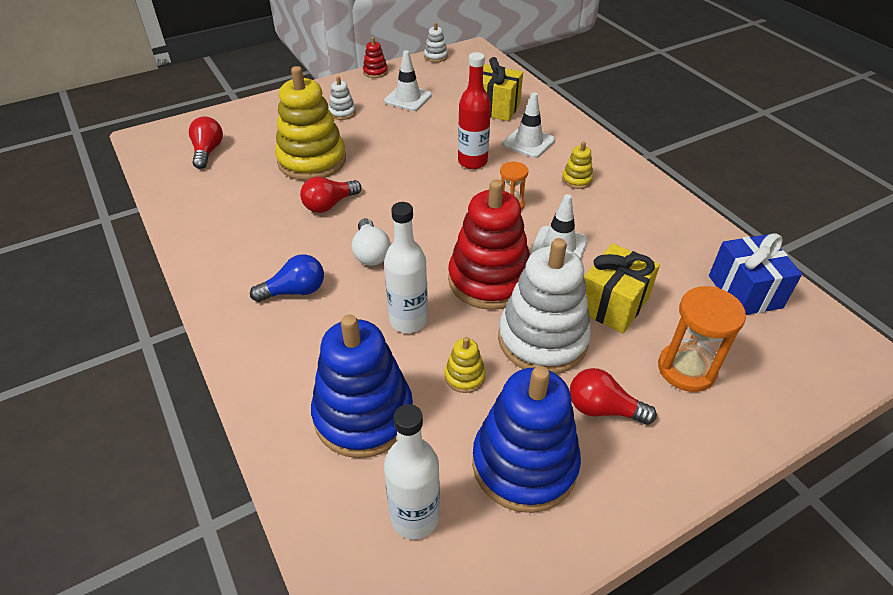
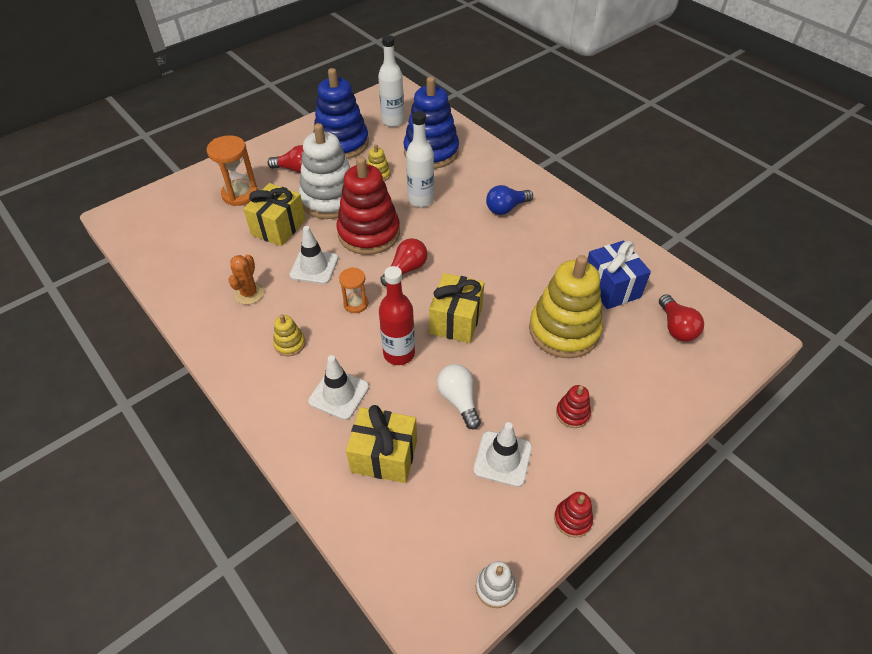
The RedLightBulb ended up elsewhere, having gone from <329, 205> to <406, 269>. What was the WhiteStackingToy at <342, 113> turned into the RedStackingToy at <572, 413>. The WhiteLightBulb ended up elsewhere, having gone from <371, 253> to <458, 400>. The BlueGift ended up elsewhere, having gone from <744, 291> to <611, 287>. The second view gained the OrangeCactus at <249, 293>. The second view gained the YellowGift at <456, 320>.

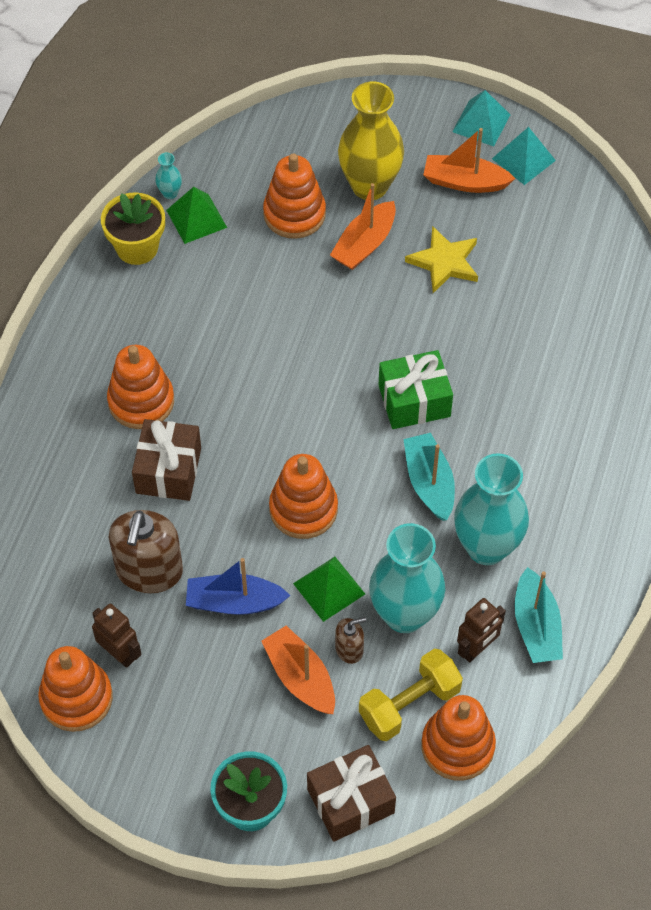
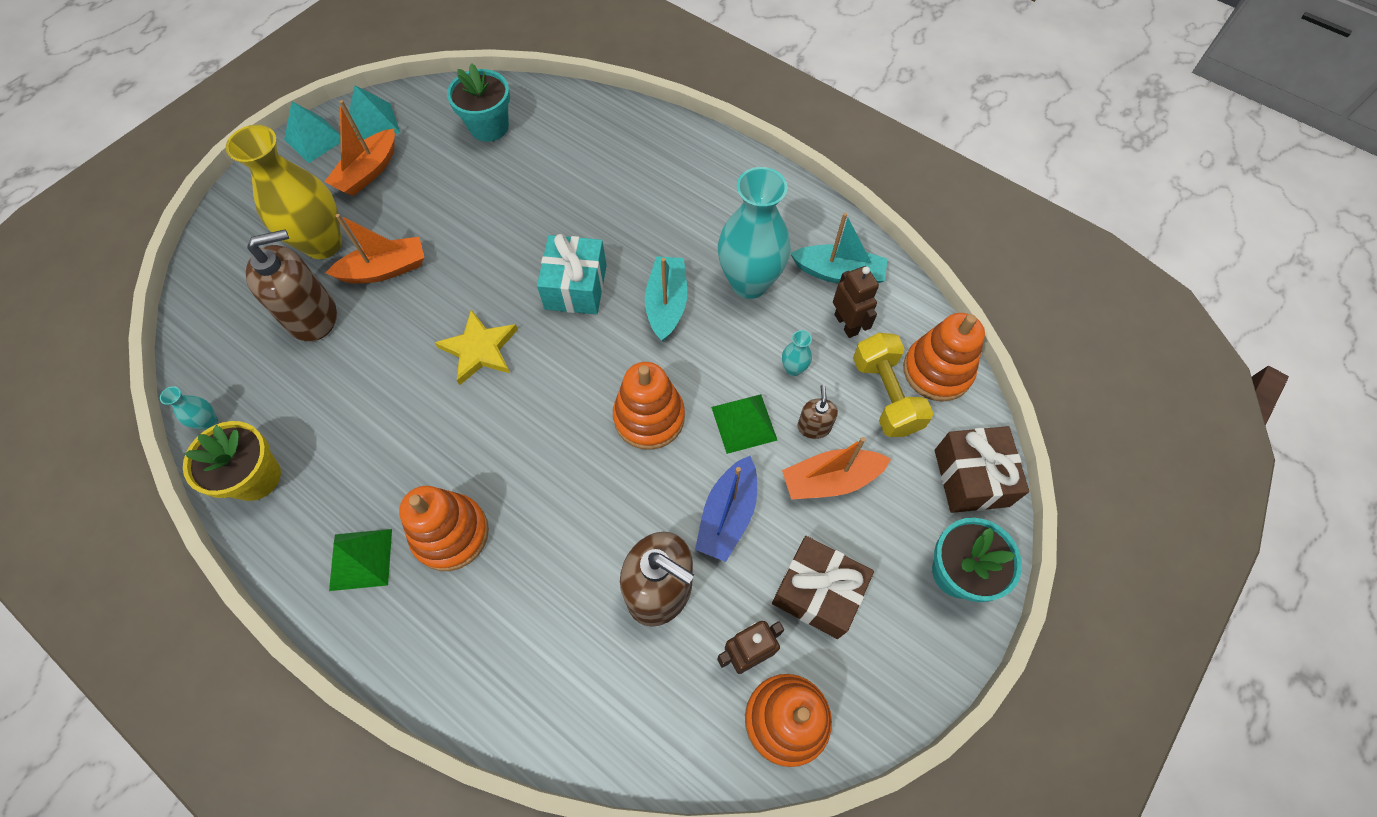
The BrownGift ended up elsewhere, having gone from <168, 470> to <817, 592>. The GreenPyramid ended up elsewhere, having gone from <196, 218> to <361, 559>. Where the OrangeStackingToy stood at <294, 214>, the BrownSoapDispenser came to stand at <312, 316>. The OrangeBoat at <364, 244> ended up facing another way, 75 degrees counterclockwise from before. The size of the TurquoiseVase at <404, 614> changed by a factor of 0.41. What was the GreenGift at <414, 401> turned into the TurquoiseGift at <576, 287>. The TurquoiseBoat at <429, 483> ended up facing another way, 90 degrees clockwise from before. The YellowStar ended up elsewhere, having gone from <444, 262> to <479, 349>. The second view gained the TurquoiseFlowerPot at <489, 127>.

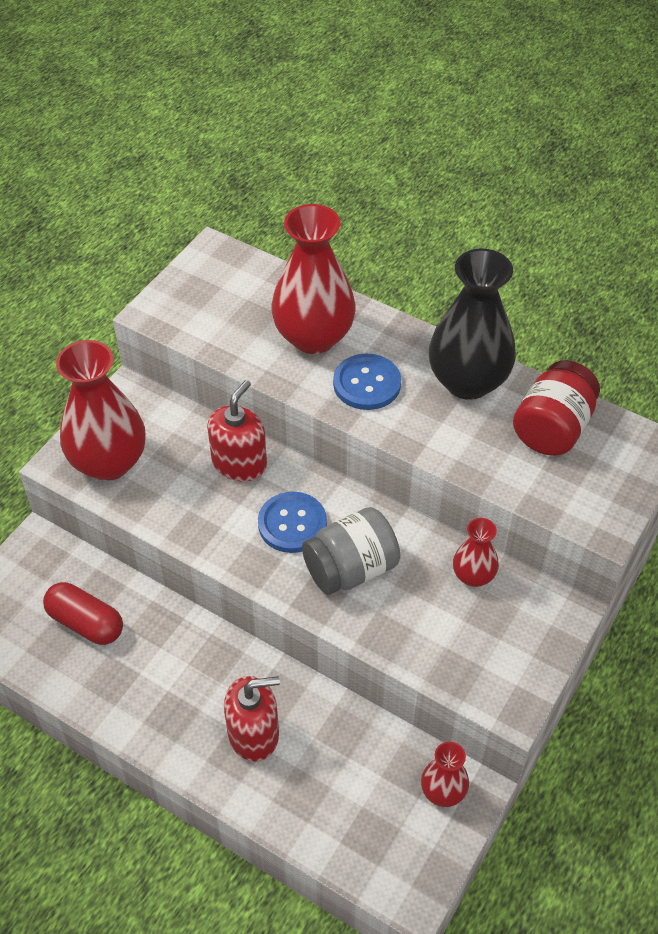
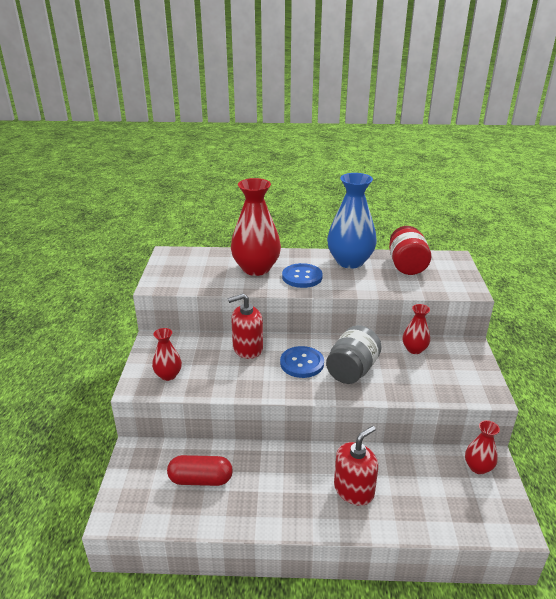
The size of the RedVase at <109, 462> changed by a factor of 0.51. The RedSoapDispenser at <239, 463> ended up facing another way, 105 degrees counterclockwise from before. What was the BlackVase at <468, 381> turned into the BlueVase at <350, 262>.

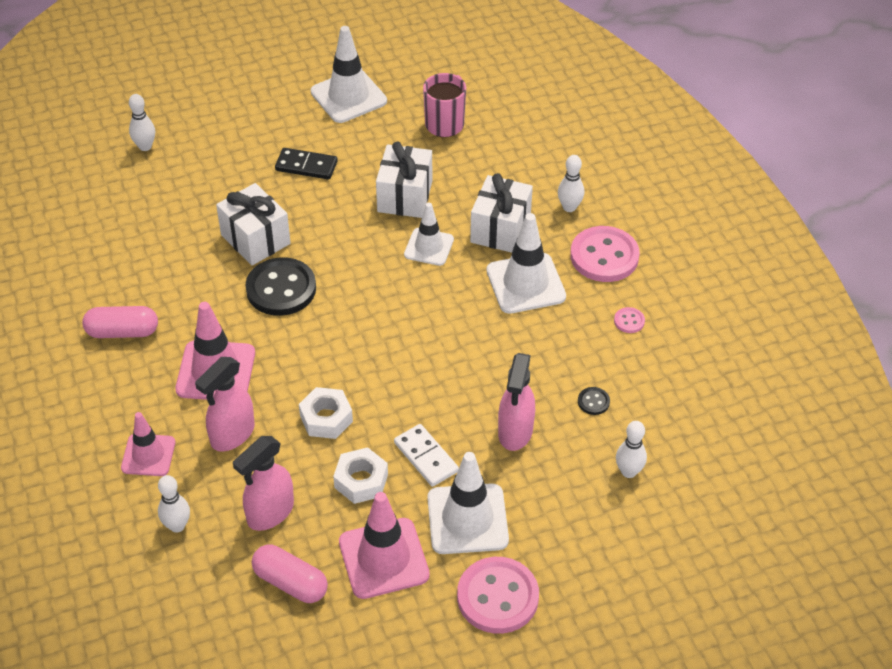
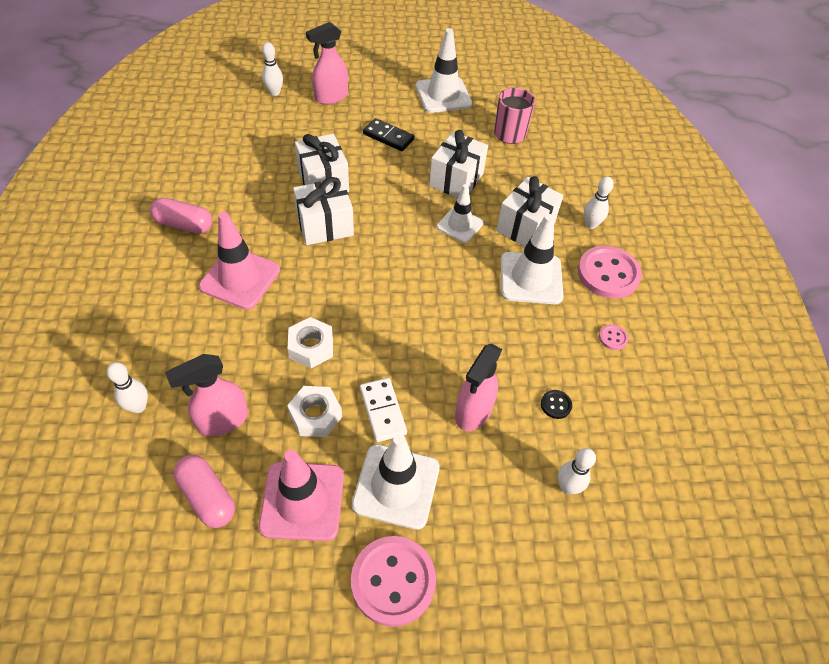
The second view lost the PinkTrafficCone at <148, 455>. The PinkSprayBottle ended up elsewhere, having gone from <232, 435> to <331, 97>. Where the BlackButton stood at <281, 289>, the WhiteGift came to stand at <325, 225>.

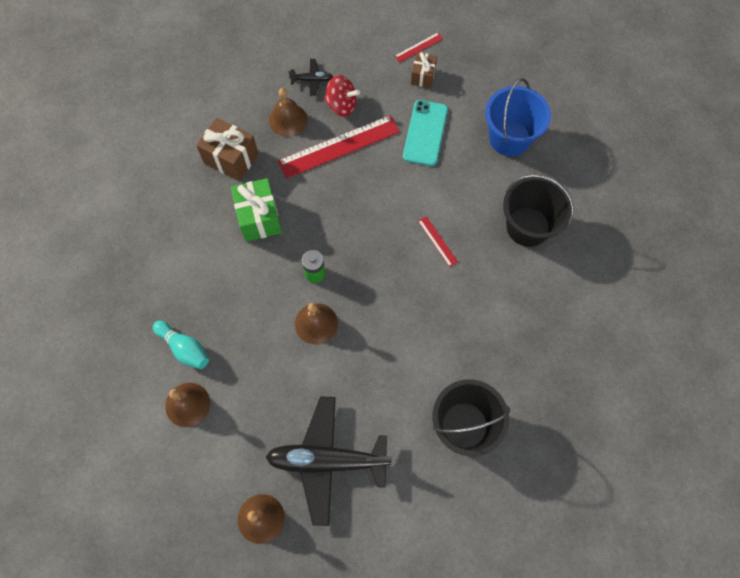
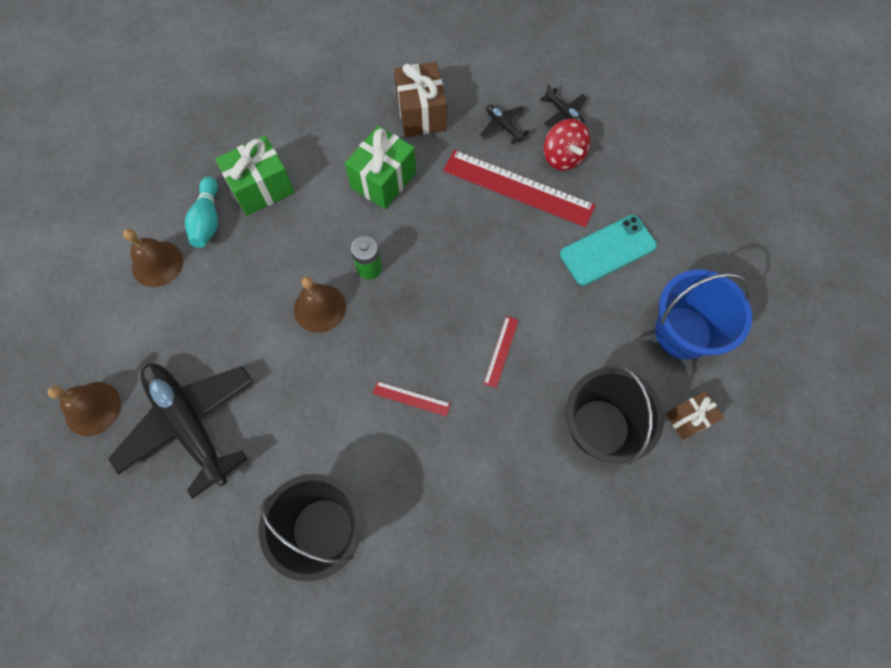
Where the BrownBell stood at <288, 120>, the BlackPlane came to stand at <503, 126>. The RedRuler ended up elsewhere, having gone from <418, 47> to <411, 398>. The BrownGift ended up elsewhere, having gone from <423, 76> to <688, 419>. The second view gained the GreenGift at <261, 188>.

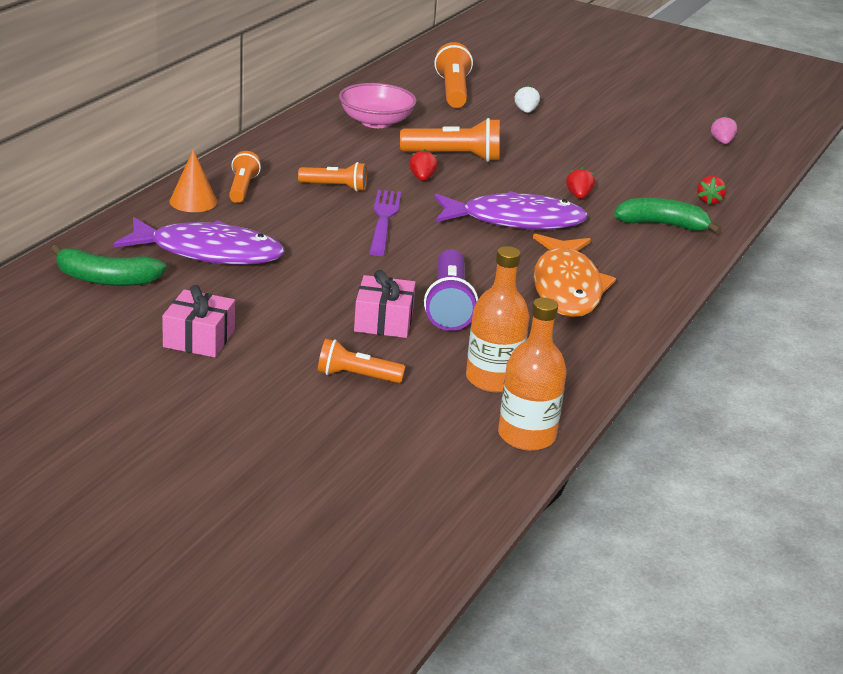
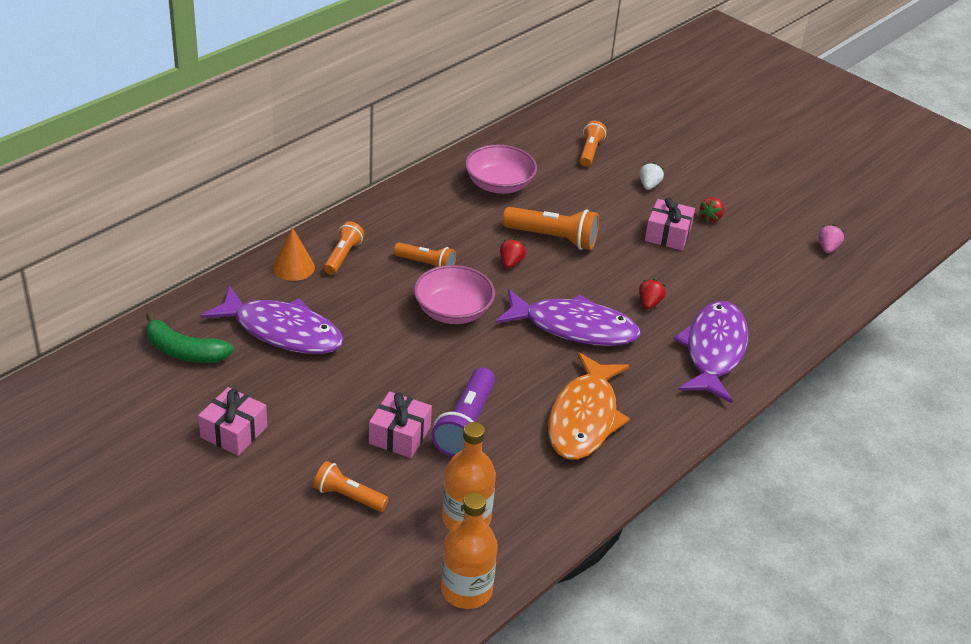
Where the PurpleFork stood at <384, 220>, the PinkBowl came to stand at <453, 311>. The size of the OrangeFlashlight at <453, 91> changed by a factor of 0.64. Where the GreenBanana stood at <662, 225>, the PurpleFish came to stand at <713, 351>. The RedStrawberry ended up elsewhere, having gone from <709, 201> to <711, 217>. The second view gained the PinkGift at <667, 234>.

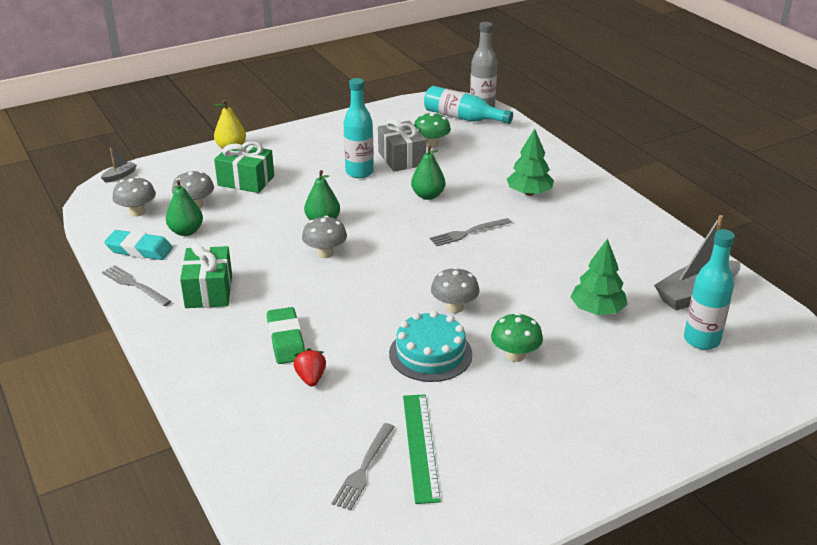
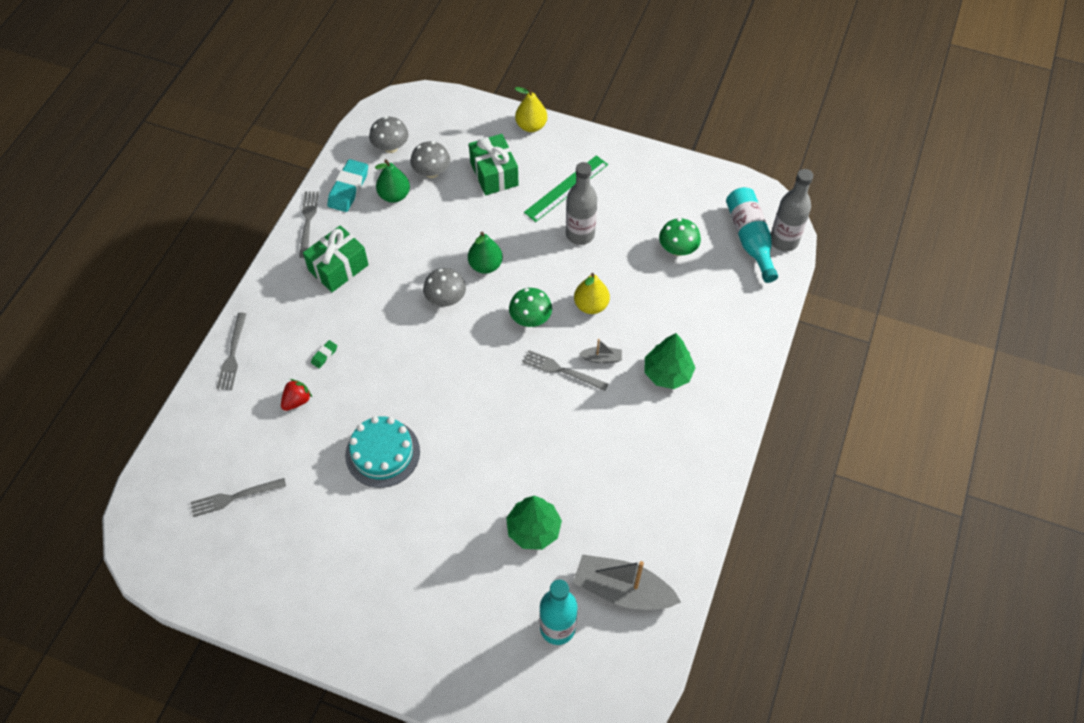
The GreyBoat ended up elsewhere, having gone from <120, 176> to <601, 358>. The TurquoiseEraser at <139, 250> ended up facing another way, 45 degrees clockwise from before. The size of the GreenEraser at <286, 340> changed by a factor of 0.48. What was the TurquoiseBottle at <359, 172> turned into the GreyBottle at <580, 234>. The second view lost the GreyGift at <401, 158>. The GreenRuler ended up elsewhere, having gone from <420, 446> to <566, 188>. What was the GreenPear at <428, 196> turned into the YellowPear at <591, 305>. The second view lost the GreyMushroom at <454, 307>. The GreenMushroom ended up elsewhere, having gone from <515, 355> to <530, 319>. The second view gained the GreyFork at <232, 354>.

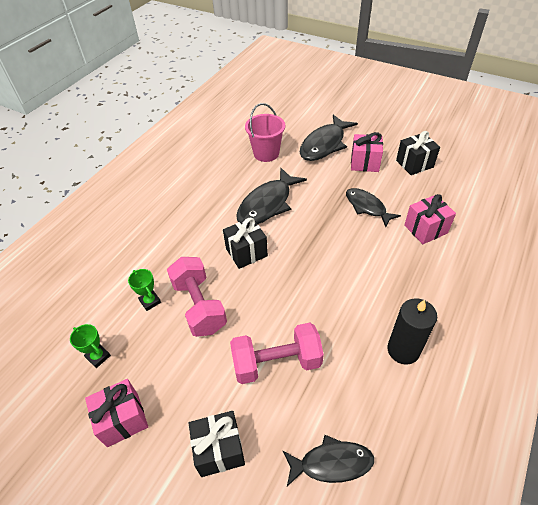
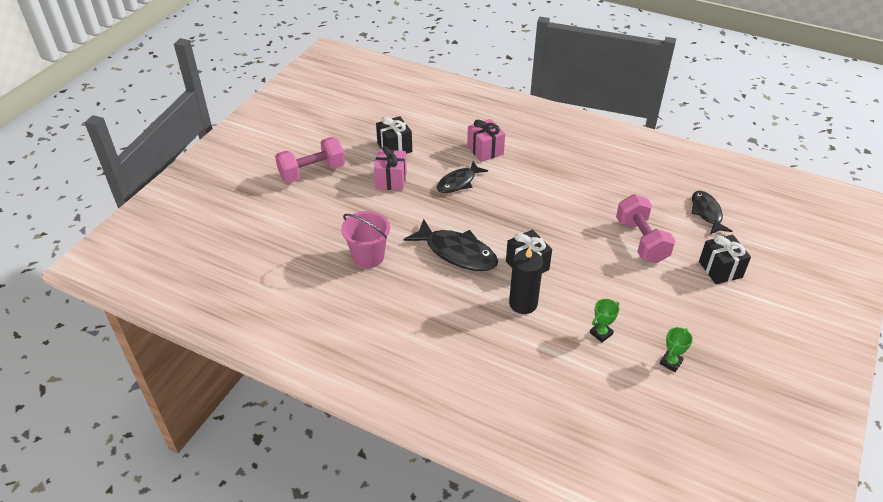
The second view lost the PinkGift at <123, 419>. The PinkDumbbell ended up elsewhere, having gone from <199, 306> to <312, 172>. The second view lost the BlackFish at <324, 144>. The BlackCandle ended up elsewhere, having gone from <403, 350> to <523, 303>.

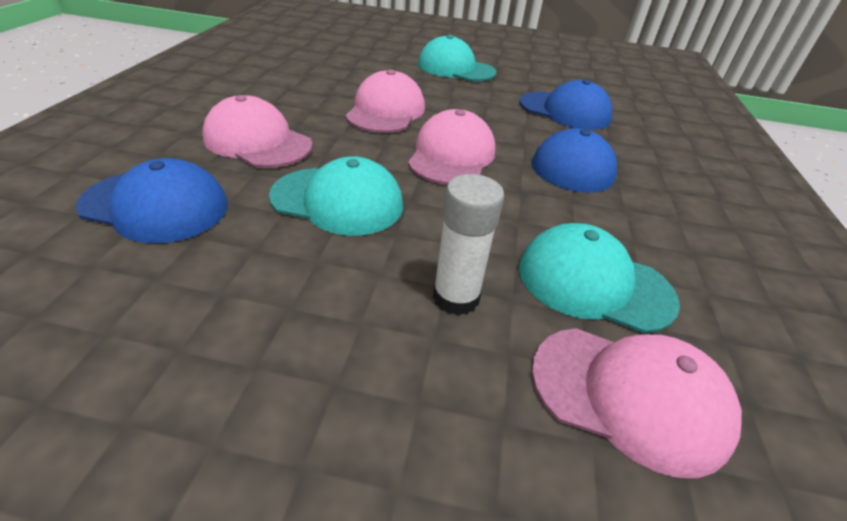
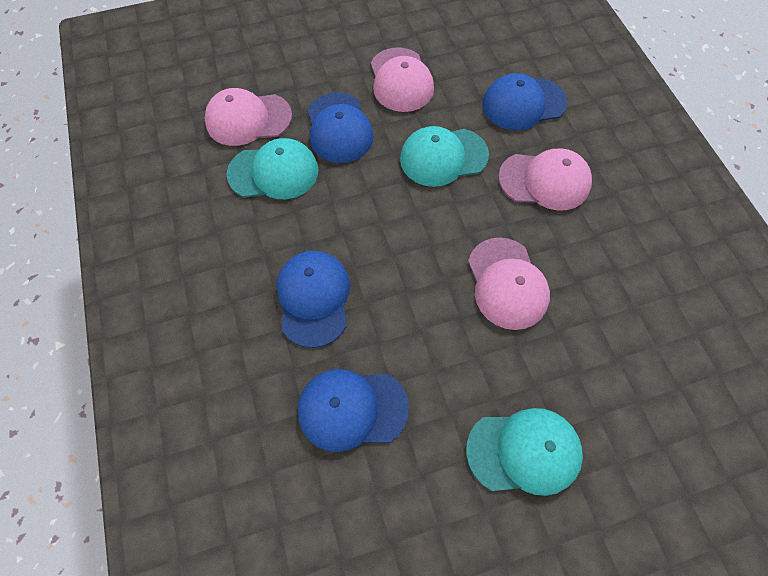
The PinkCap ended up elsewhere, having gone from <451, 155> to <401, 80>. Where the WhiteGlueStick stood at <455, 297>, the BlueCap came to stand at <339, 128>.

